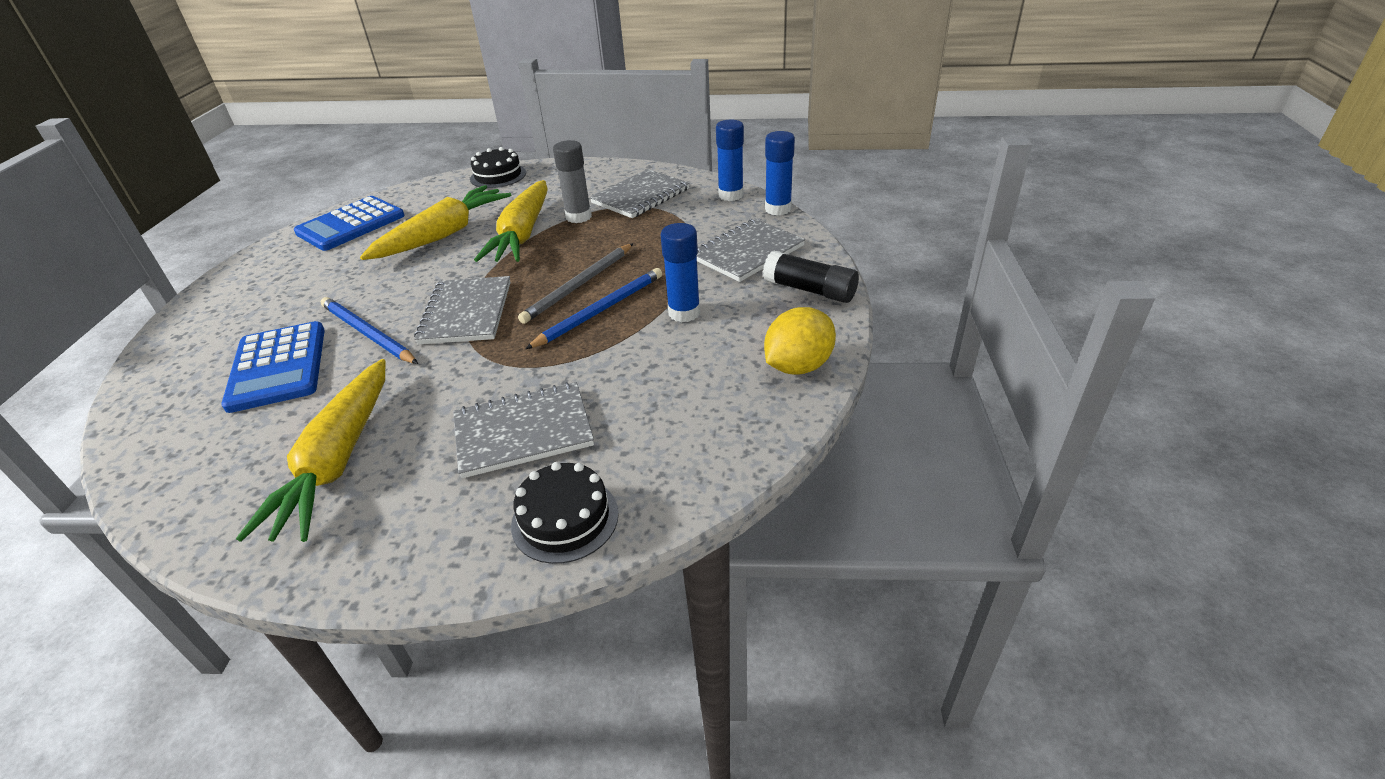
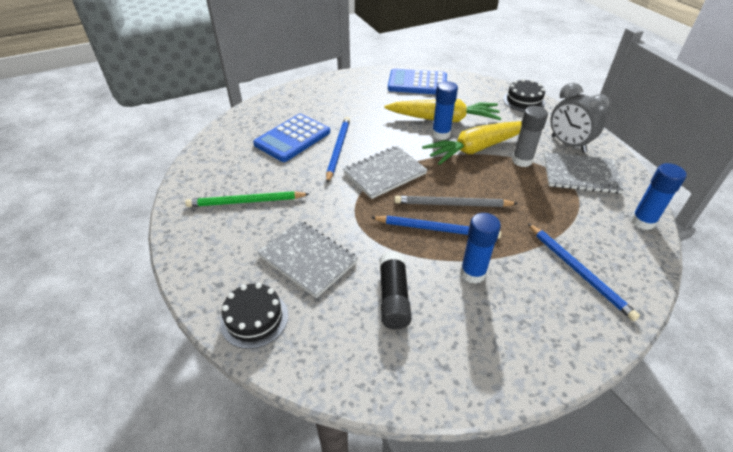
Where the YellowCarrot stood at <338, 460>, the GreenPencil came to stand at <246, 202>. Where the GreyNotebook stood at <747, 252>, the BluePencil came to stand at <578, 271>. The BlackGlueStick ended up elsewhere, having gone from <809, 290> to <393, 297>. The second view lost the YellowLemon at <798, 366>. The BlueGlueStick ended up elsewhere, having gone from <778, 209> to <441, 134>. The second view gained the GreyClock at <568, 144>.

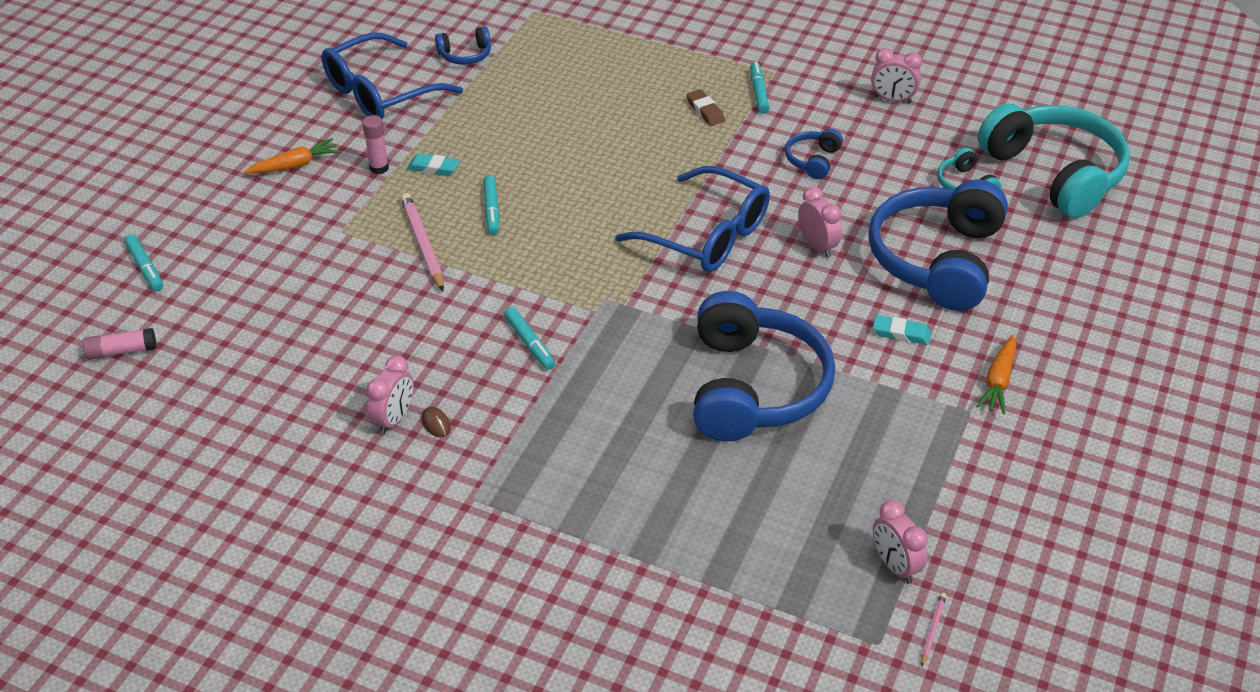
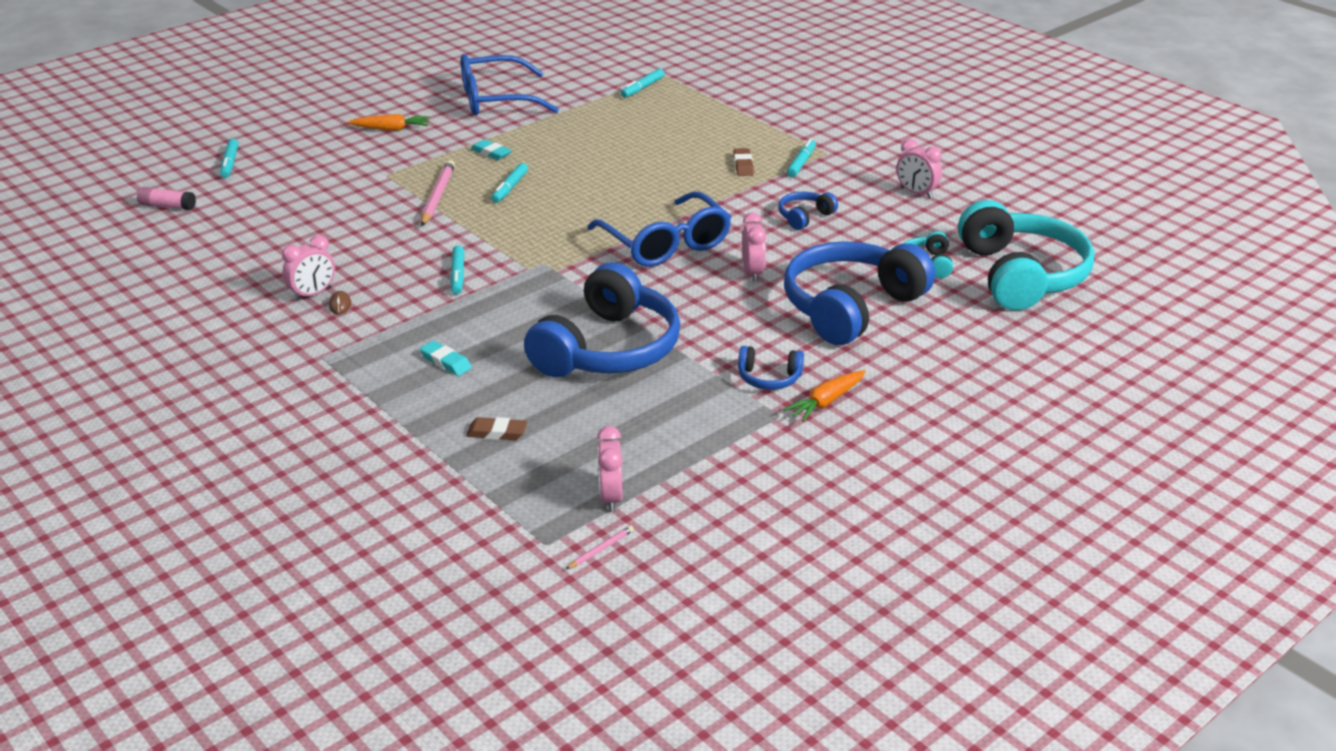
The second view lost the PinkGlueStick at <379, 168>. The BlueHeadphones ended up elsewhere, having gone from <465, 55> to <769, 378>. The TurquoiseEraser ended up elsewhere, having gone from <901, 333> to <446, 362>. The second view gained the BrownEraser at <497, 433>. The second view gained the TurquoiseMarker at <642, 88>.

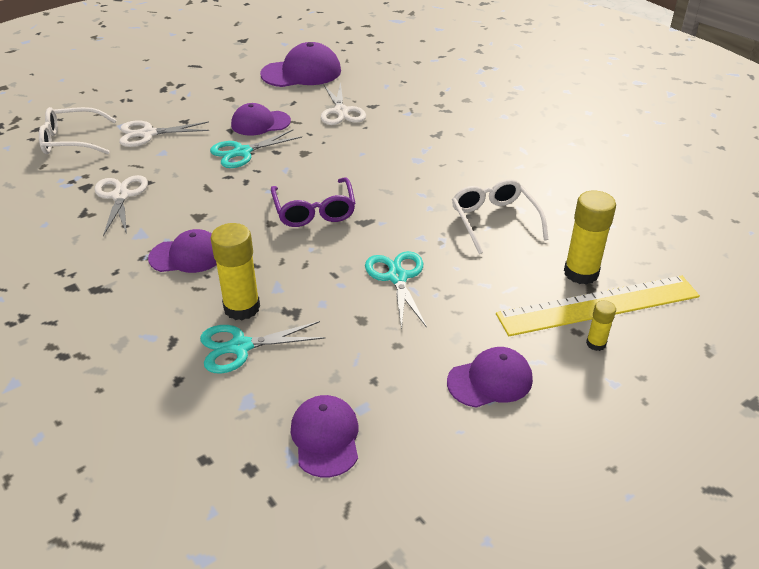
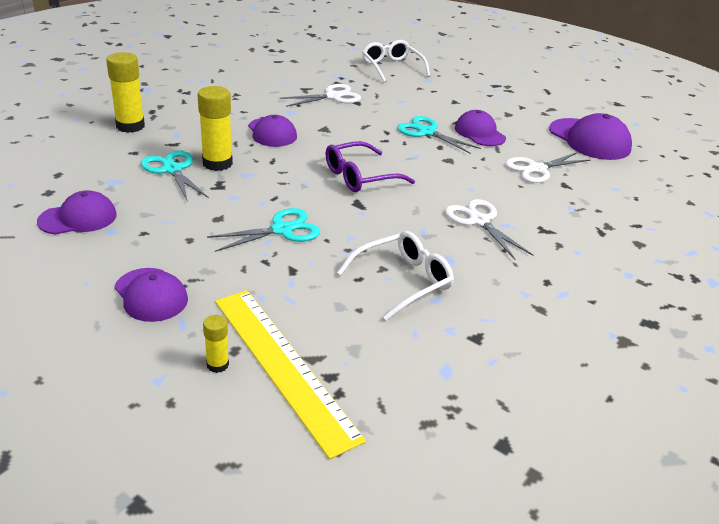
The WhiteScissors ended up elsewhere, having gone from <148, 134> to <479, 221>. The YellowGlueStick ended up elsewhere, having gone from <581, 273> to <130, 126>.

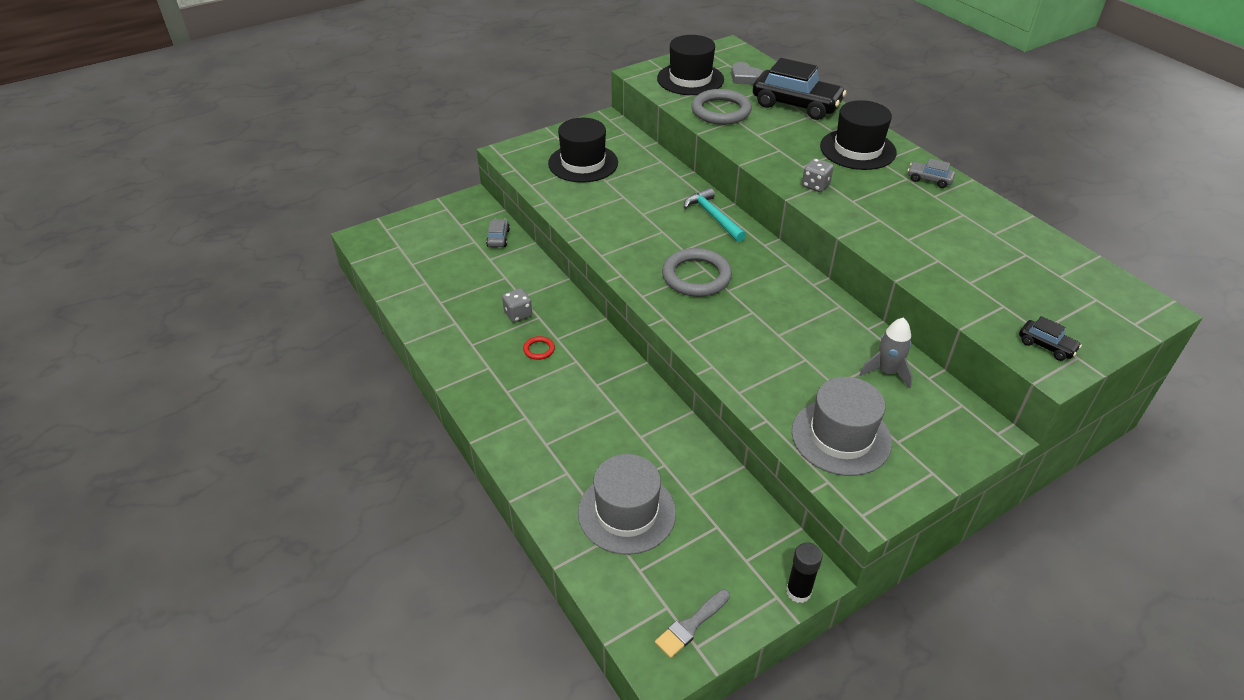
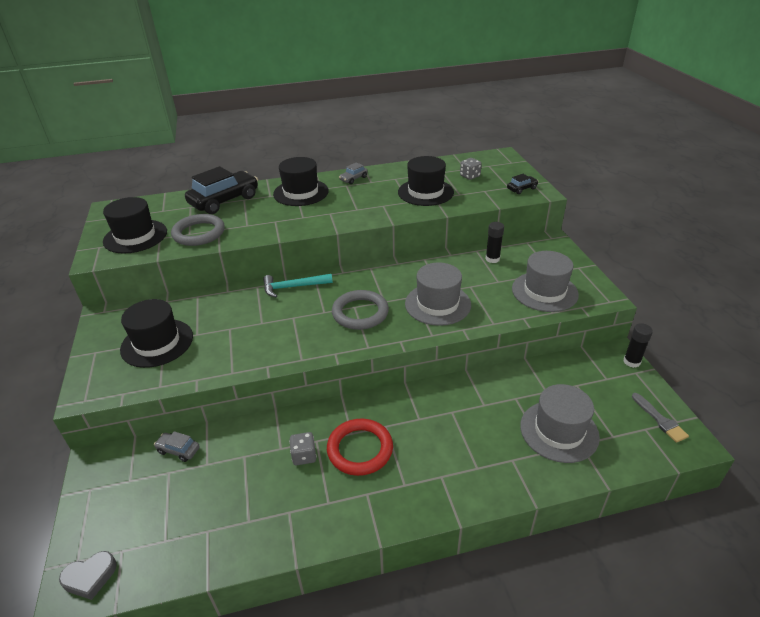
The size of the RedRing at <539, 349> changed by a factor of 2.21. The GreyHeart ended up elsewhere, having gone from <745, 78> to <90, 577>. The GreyDice ended up elsewhere, having gone from <815, 185> to <470, 176>. Where the GreyRocket stood at <887, 372>, the BlackGlueStick came to stand at <492, 259>. The second view gained the BlackHat at <425, 192>. The second view gained the GreyHat at <437, 304>.

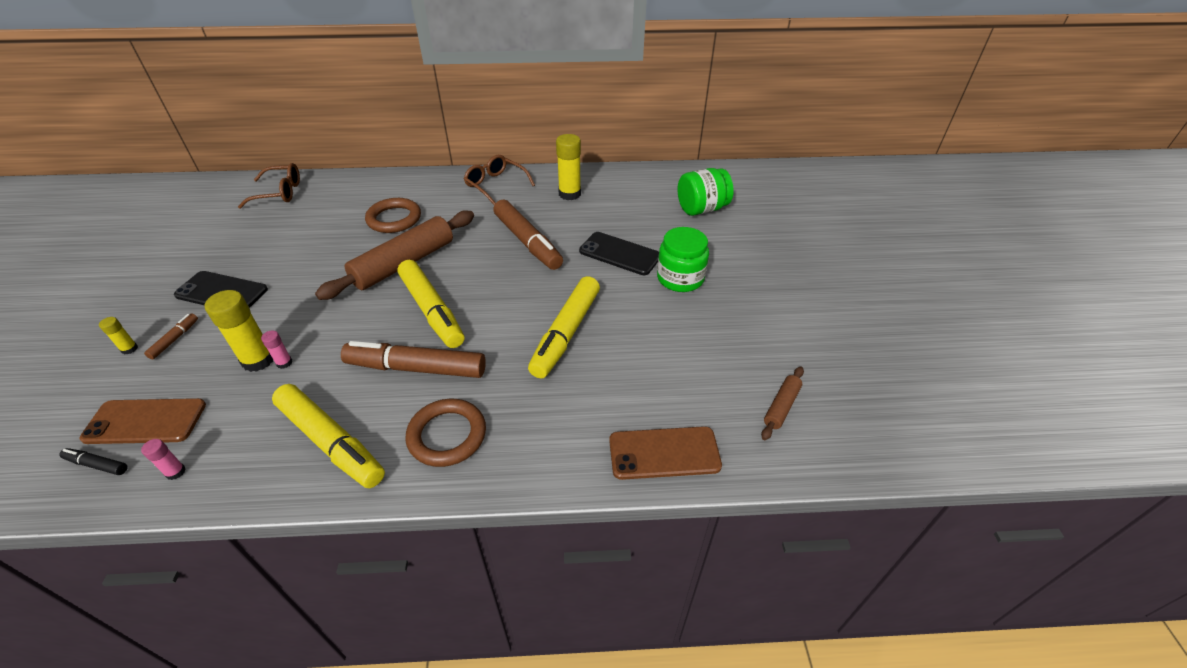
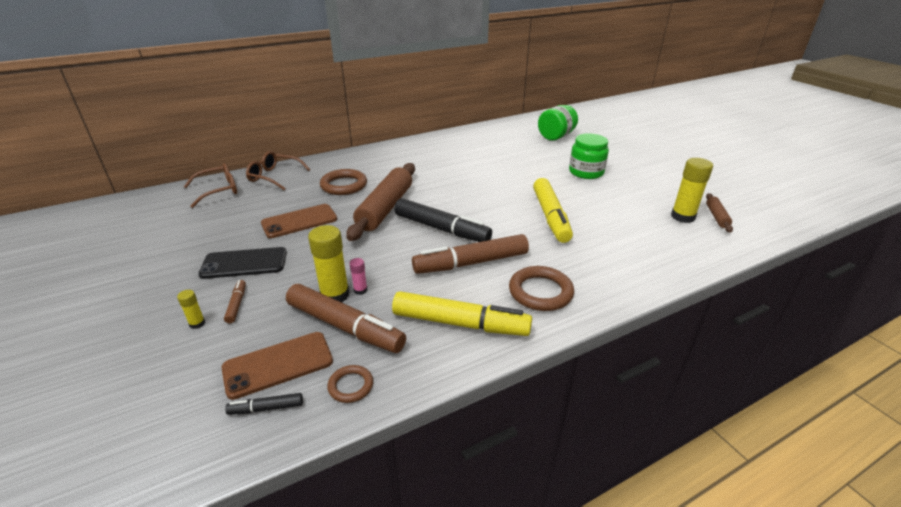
Where the PinkGlueStick stood at <175, 472>, the BrownRing came to stand at <351, 386>. What was the YellowMarker at <432, 310> turned into the BlackMarker at <441, 229>. The BrownGlasses ended up elsewhere, having gone from <495, 185> to <274, 176>. The BrownMarker ended up elsewhere, having gone from <527, 242> to <344, 326>. The YellowGlueStick ended up elsewhere, having gone from <569, 194> to <682, 217>. The second view lost the BlackPhone at <619, 254>. The BrownPhone ended up elsewhere, having gone from <664, 453> to <299, 221>.

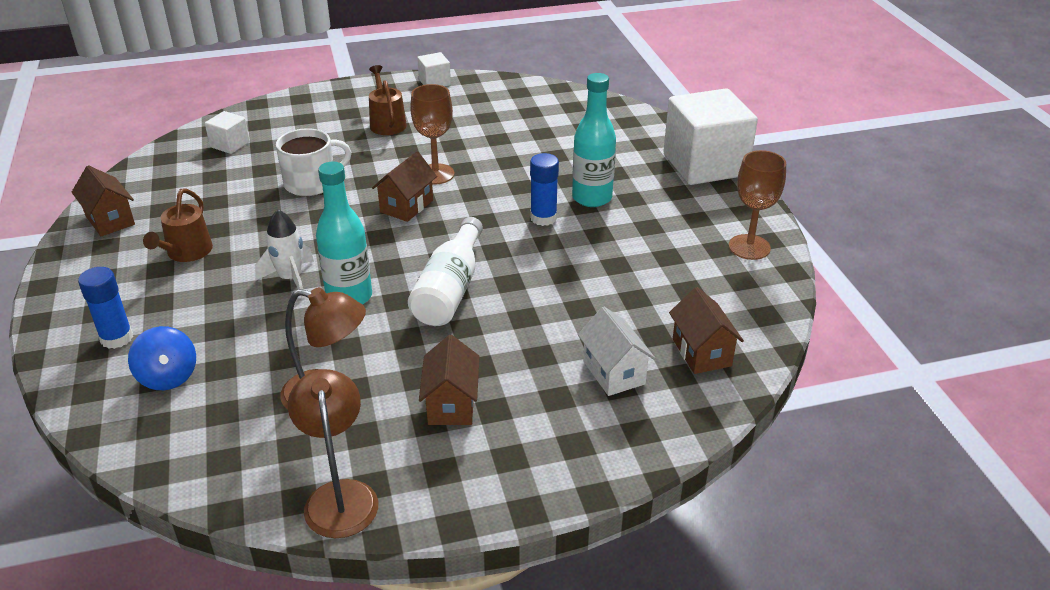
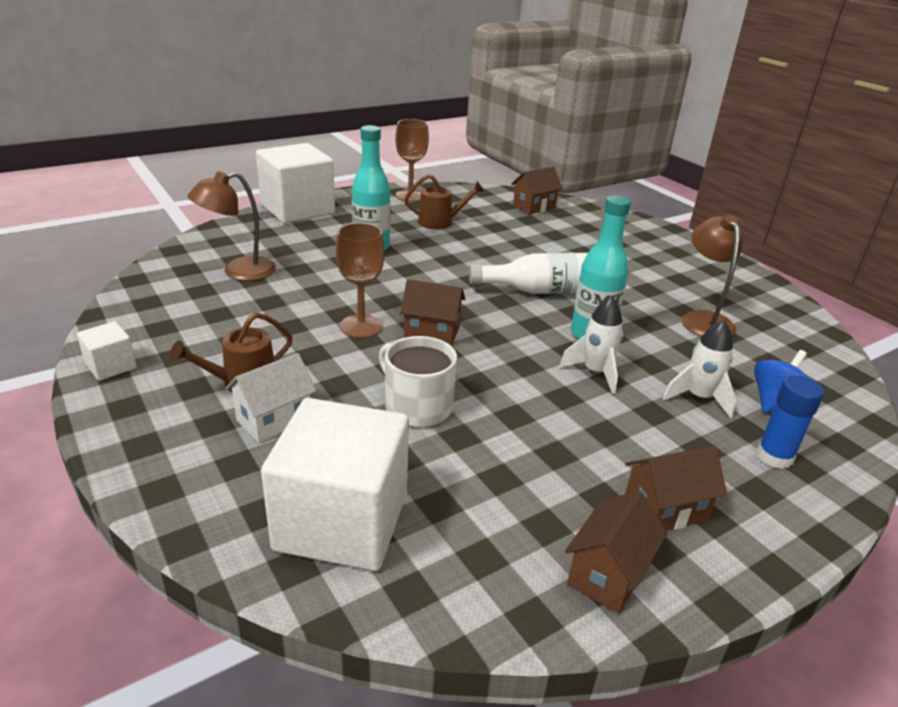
The BrownWateringCan ended up elsewhere, having gone from <187, 252> to <440, 222>. The size of the WhiteCube at <230, 144> changed by a factor of 2.23. The BrownLamp ended up elsewhere, having gone from <340, 496> to <239, 272>. The BrownHouse ended up elsewhere, having gone from <451, 404> to <665, 509>. The second view lost the BlueGlueStick at <543, 218>. The WhiteHouse ended up elsewhere, having gone from <613, 372> to <274, 419>. The second view gained the WhiteRocket at <698, 398>.

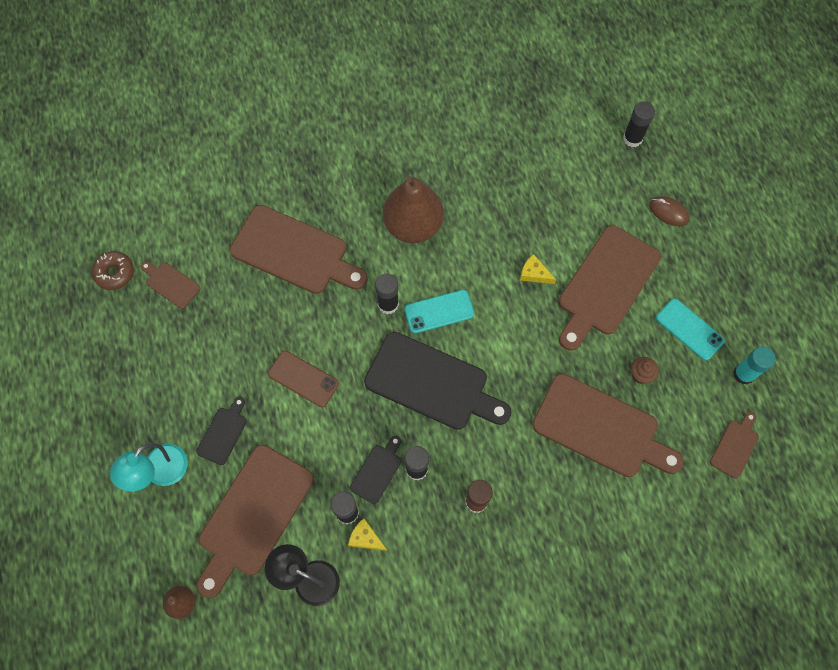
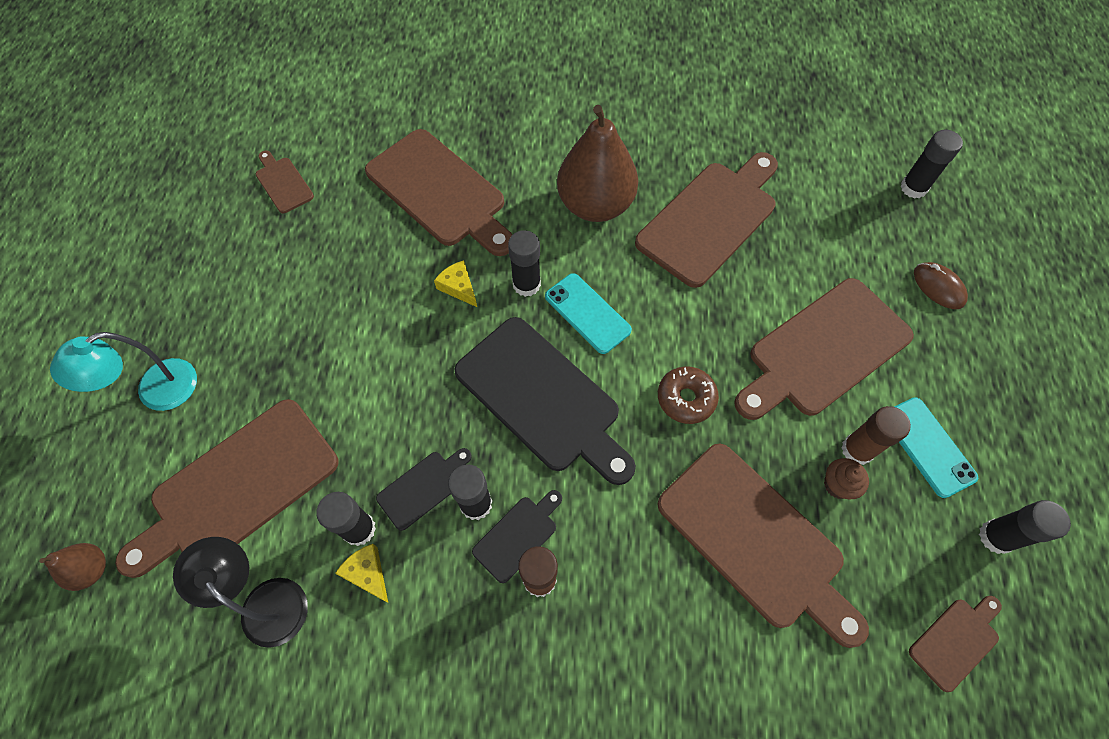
The BrownDonut ended up elsewhere, having gone from <115, 273> to <686, 398>. The BlackCuttingBoard ended up elsewhere, having gone from <223, 433> to <518, 535>. The second view lost the BrownPhone at <303, 379>. The TurquoisePhone at <439, 311> ended up facing another way, 45 degrees clockwise from before. The YellowCheese ended up elsewhere, having gone from <534, 273> to <458, 287>. What was the TurquoiseGlueStick at <743, 374> turned into the BlackGlueStick at <995, 537>. The second view gained the BrownCuttingBoard at <710, 219>. The second view gained the BrownGlueStick at <857, 450>.

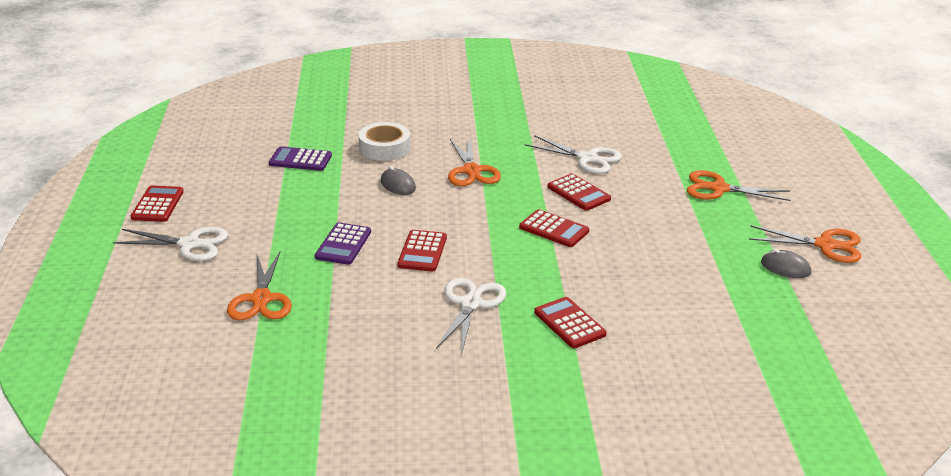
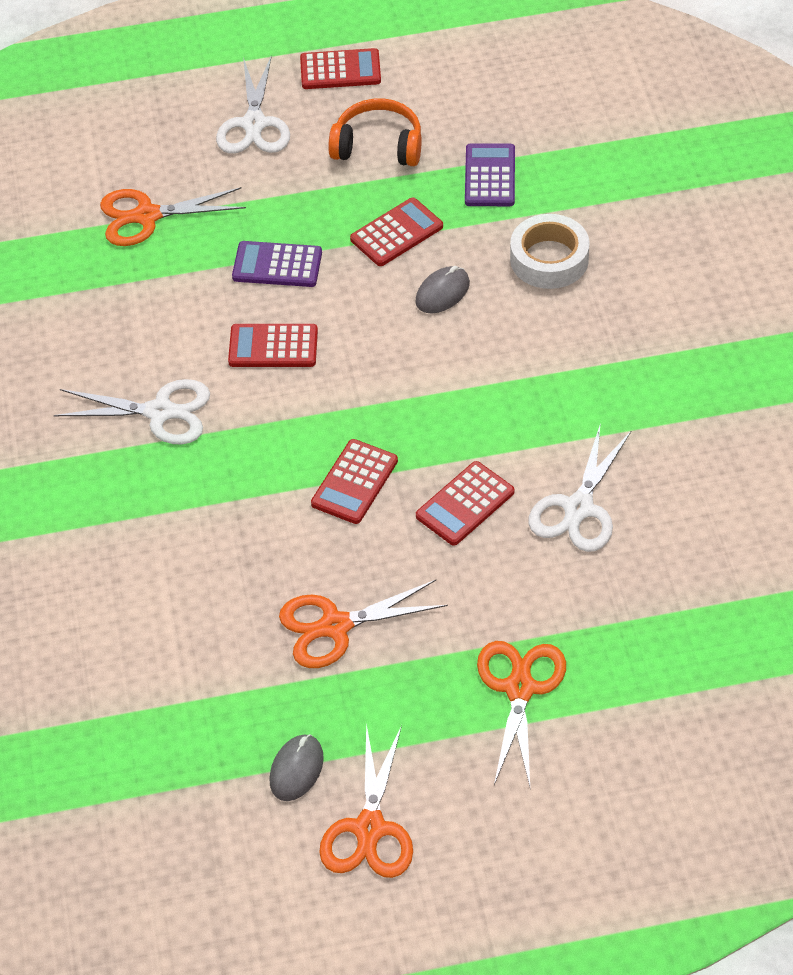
The OrangeScissors ended up elsewhere, having gone from <471, 171> to <335, 626>. The RedCalculator ended up elsewhere, having gone from <569, 323> to <396, 233>. The second view gained the OrangeHeadphones at <378, 146>.

